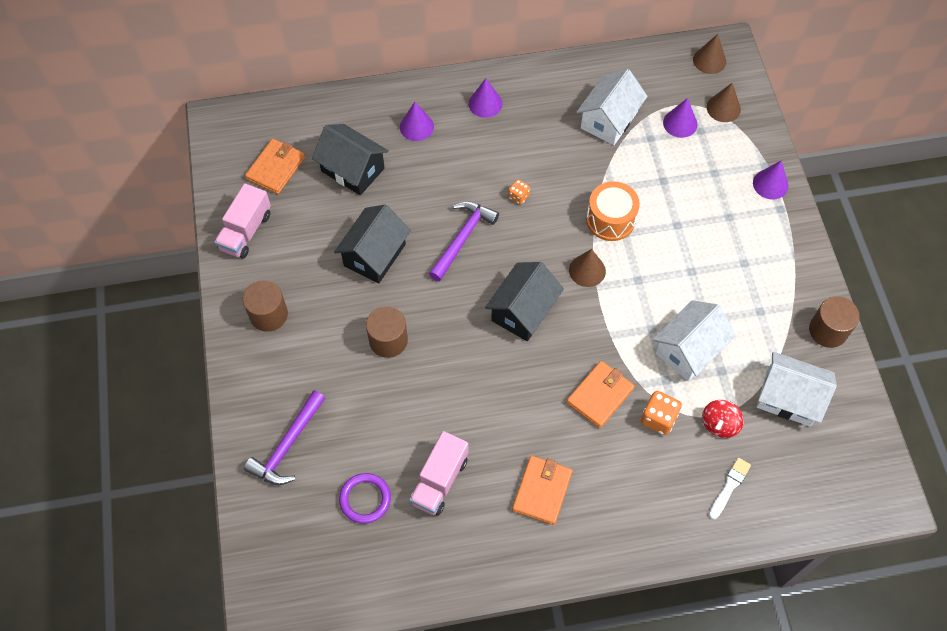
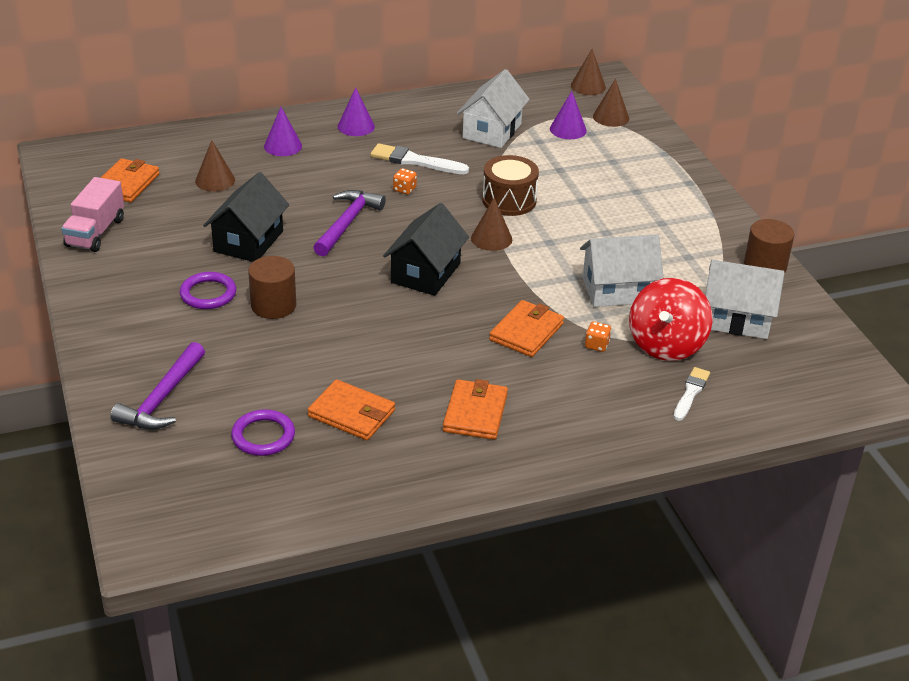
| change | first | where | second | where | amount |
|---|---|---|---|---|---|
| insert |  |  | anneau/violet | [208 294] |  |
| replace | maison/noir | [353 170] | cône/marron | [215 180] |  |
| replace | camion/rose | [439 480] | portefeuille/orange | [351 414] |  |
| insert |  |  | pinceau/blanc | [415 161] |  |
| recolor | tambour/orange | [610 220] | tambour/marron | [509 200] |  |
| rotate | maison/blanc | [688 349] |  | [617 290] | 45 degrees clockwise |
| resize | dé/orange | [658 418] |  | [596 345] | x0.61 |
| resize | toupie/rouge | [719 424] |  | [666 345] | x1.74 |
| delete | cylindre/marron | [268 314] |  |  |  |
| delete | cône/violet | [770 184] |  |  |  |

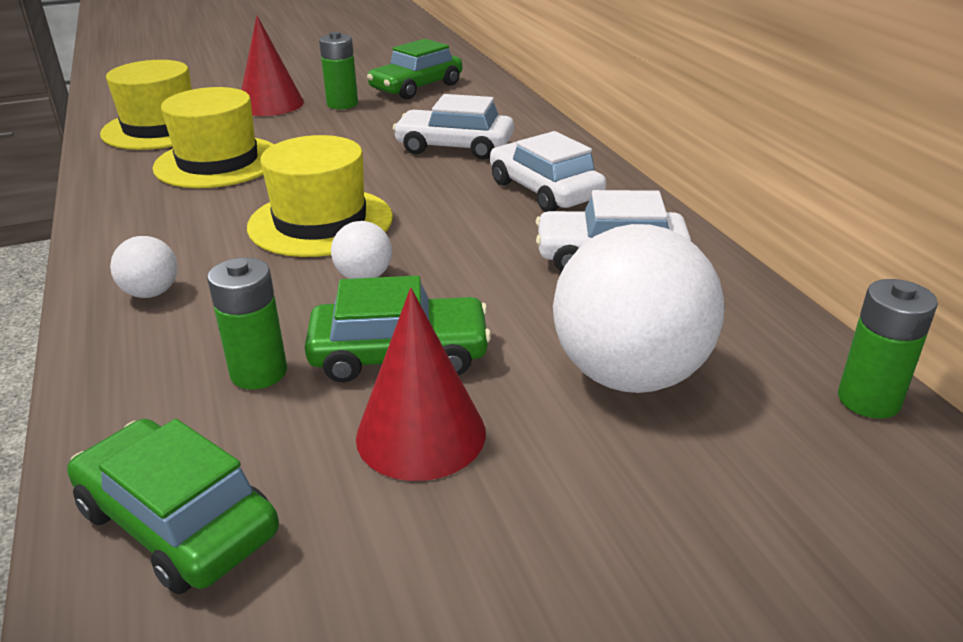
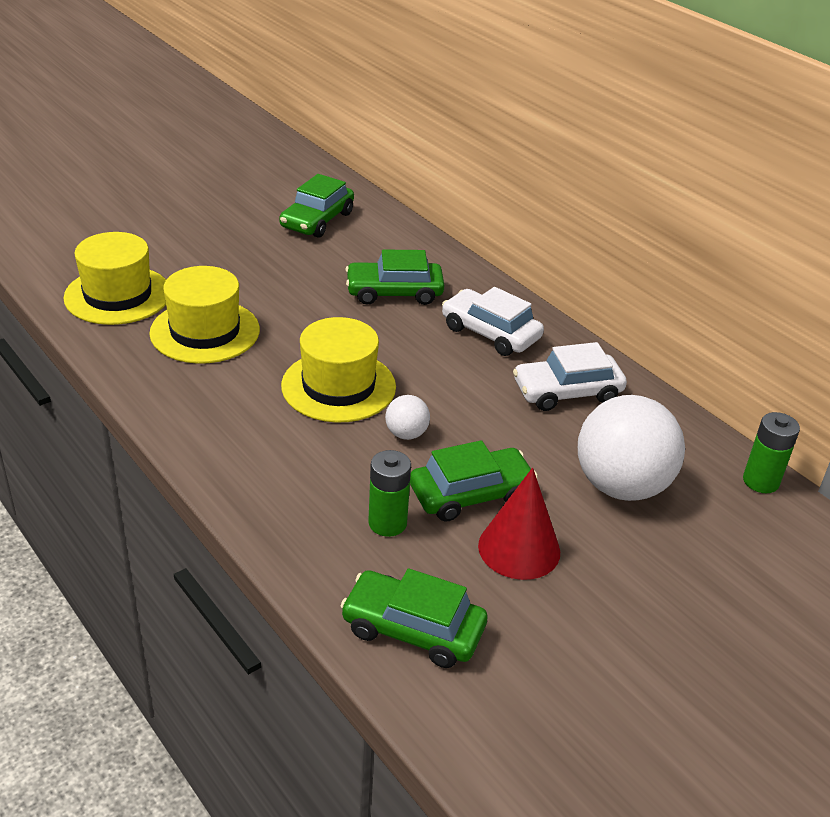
| change | first | where | second | where | amount |
|---|---|---|---|---|---|
| recolor | voiture/blanc | [454 147] | voiture/vert | [394 292] |  |
| delete | balle/blanc | [151 293] |  |  |  |
| delete | cône/rouge | [271 104] |  |  |  |
| delete | pile/vert | [342 104] |  |  |  |

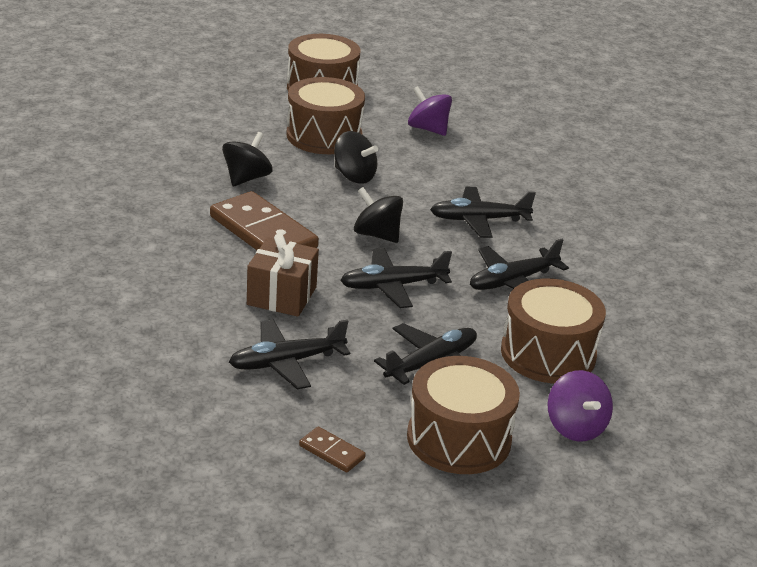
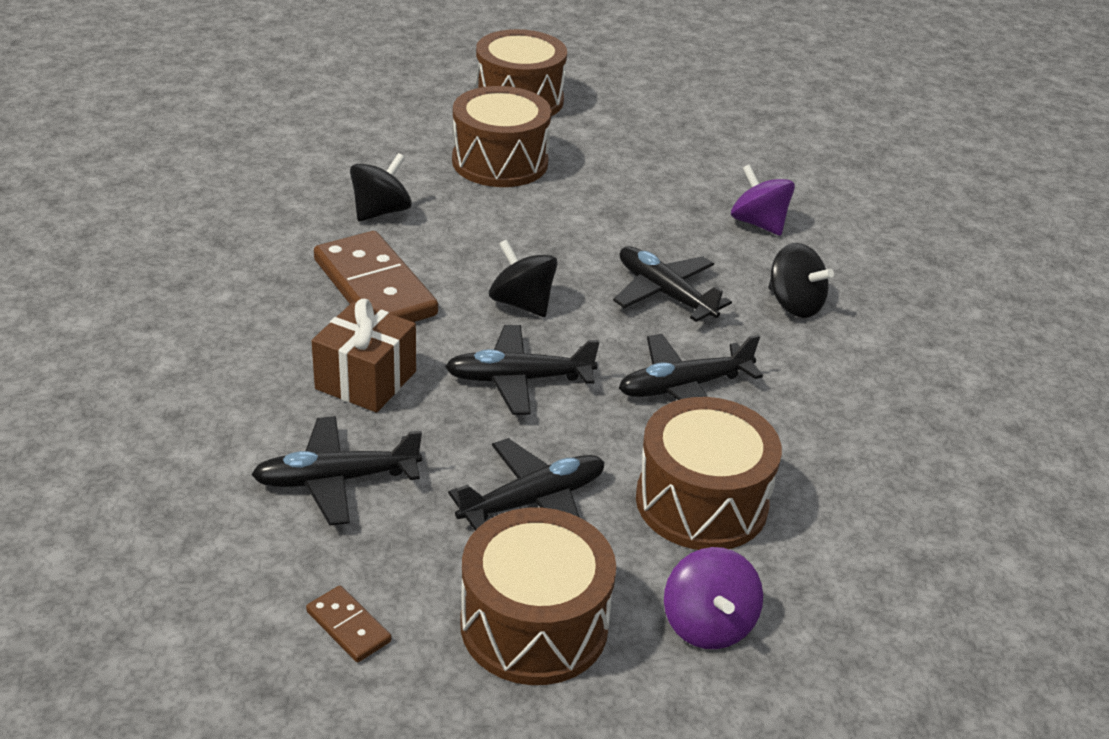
| change | first | where | second | where | amount |
|---|---|---|---|---|---|
| rotate | avion/noir | [478 220] |  | [664 293] | 45 degrees clockwise |
| move | toupie/violet | [428 129] |  | [758 223] |  |
| move | toupie/noir | [354 176] |  | [794 304] |  |

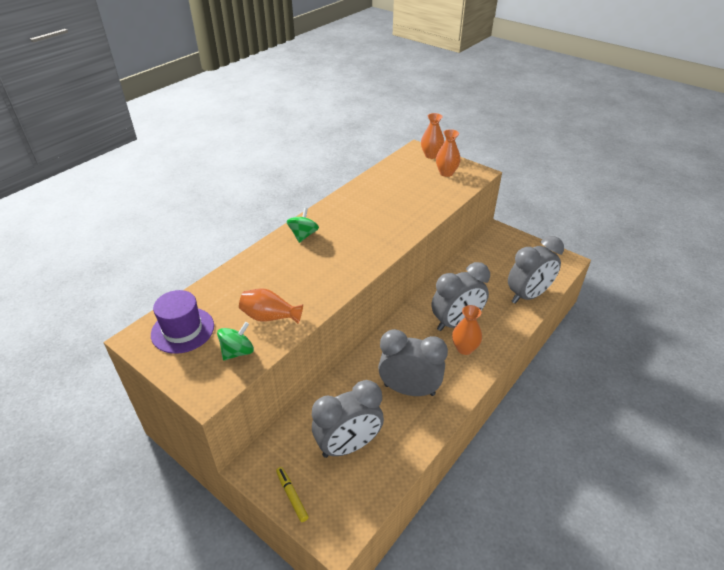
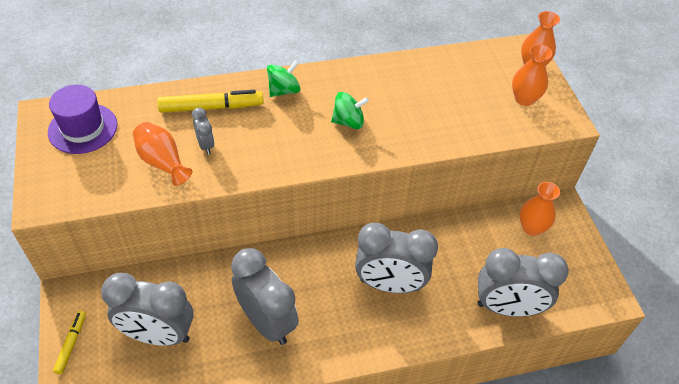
| change | first | where | second | where | amount |
|---|---|---|---|---|---|
| insert |  |  | feutre/jaune | [211 107] |  |
| insert |  |  | réveil/gris | [205 145] |  |
| move | toupie/vert | [238 352] |  | [348 122] |  |
| move | vase/orange | [464 348] |  | [531 228] |  |

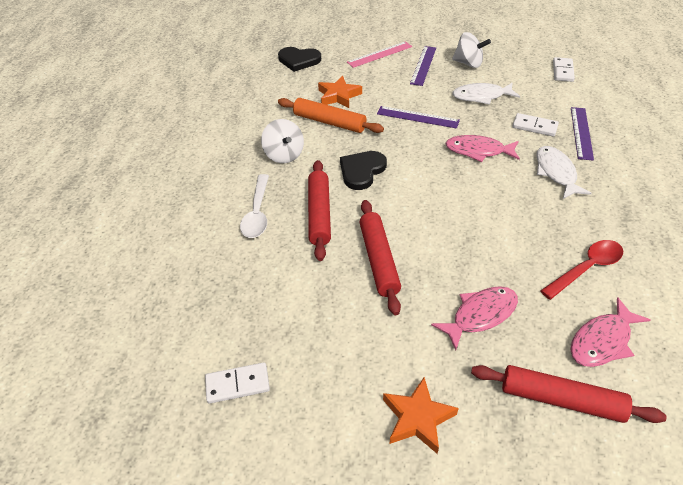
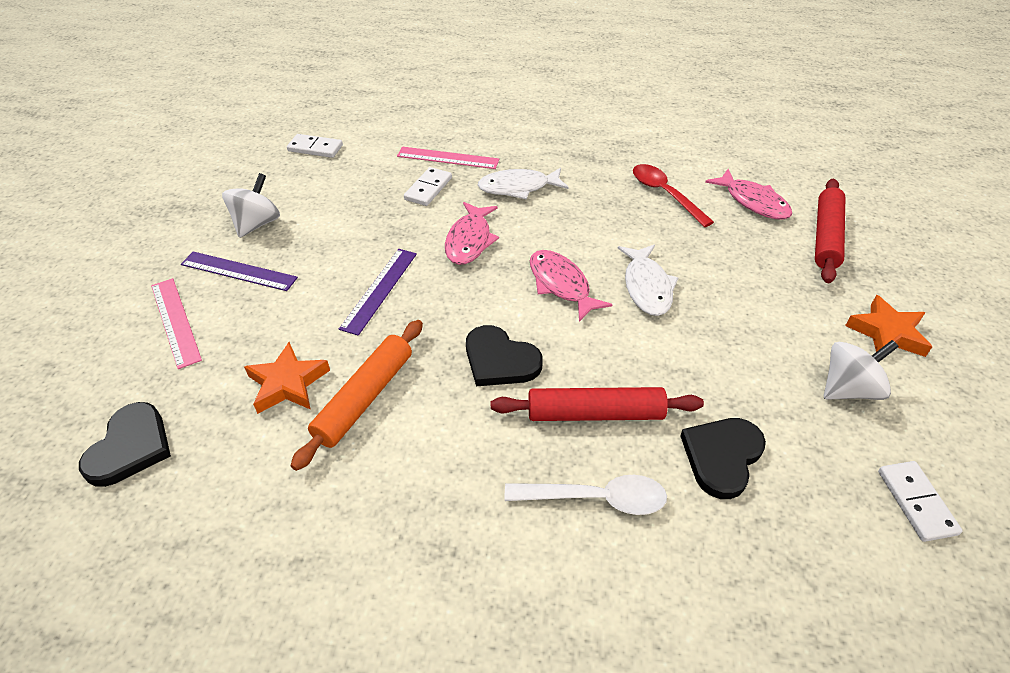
| change | first | where | second | where | amount |
|---|---|---|---|---|---|
| recolor | règle/violet | [581 133] | règle/rose | [448 158] |  |
| move | poisson/rose | [480 315] |  | [561 285] |  |
| move | poisson/blanc | [481 96] |  | [647 287] |  |
| insert |  |  | cœur/noir | [722 457] |  |
| move | toupie/blanc | [284 155] |  | [848 389] |  |
| delete | rouleau à pâtisserie/rouge | [378 260] |  |  |  |

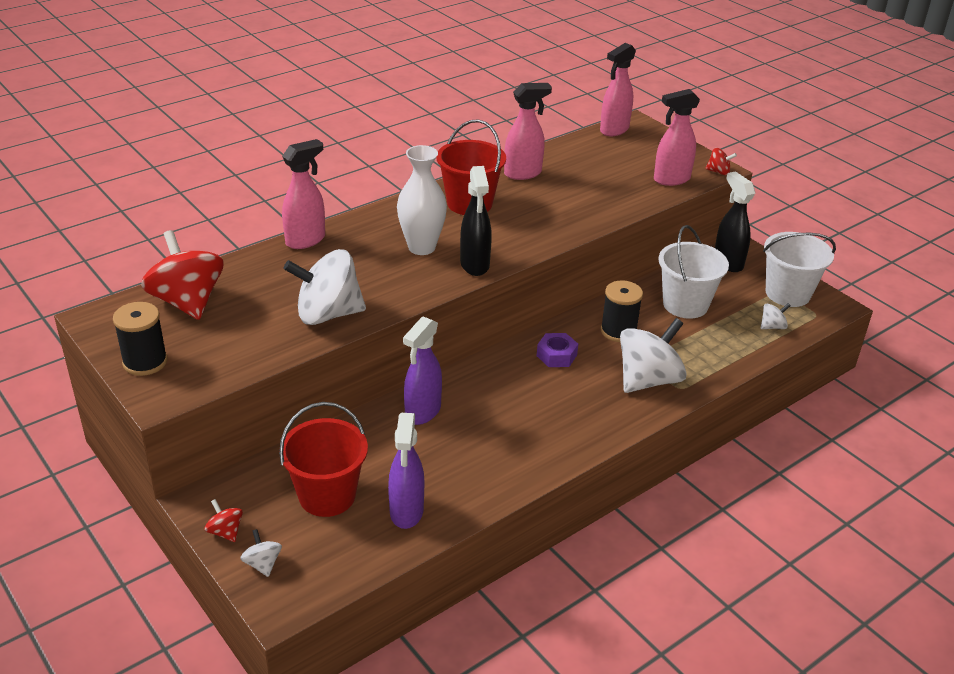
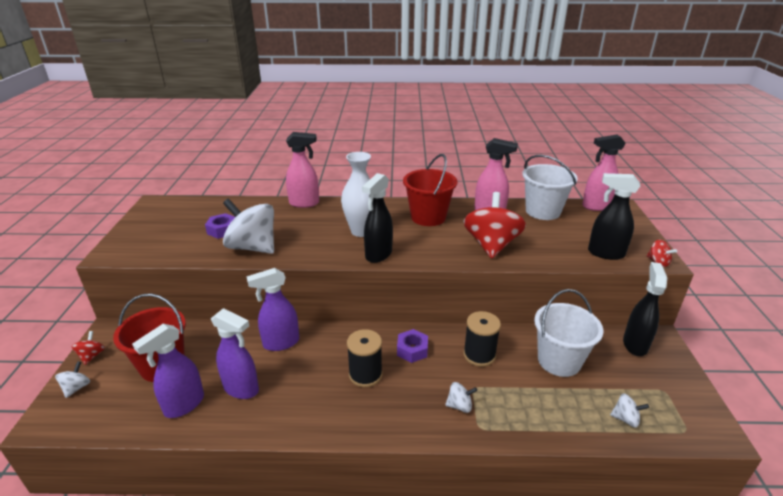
| change | first | where | second | where | amount |
|---|---|---|---|---|---|
| insert |  |  | écrou/violet | [222 230] |  |
| insert |  |  | vaporisateur/violet | [241 389] |  |
| move | bobine/noir | [145 362] |  | [365 374] |  |
| resize | toupie/blanc | [648 380] |  | [459 405] | x0.44 |
| move | toupie/rouge | [187 302] |  | [491 245] |  |
| move | seau/blanc | [787 293] |  | [542 211] |  |
| recolor | vaporisateur/rose | [671 179] | vaporisateur/noir | [605 253] |  |

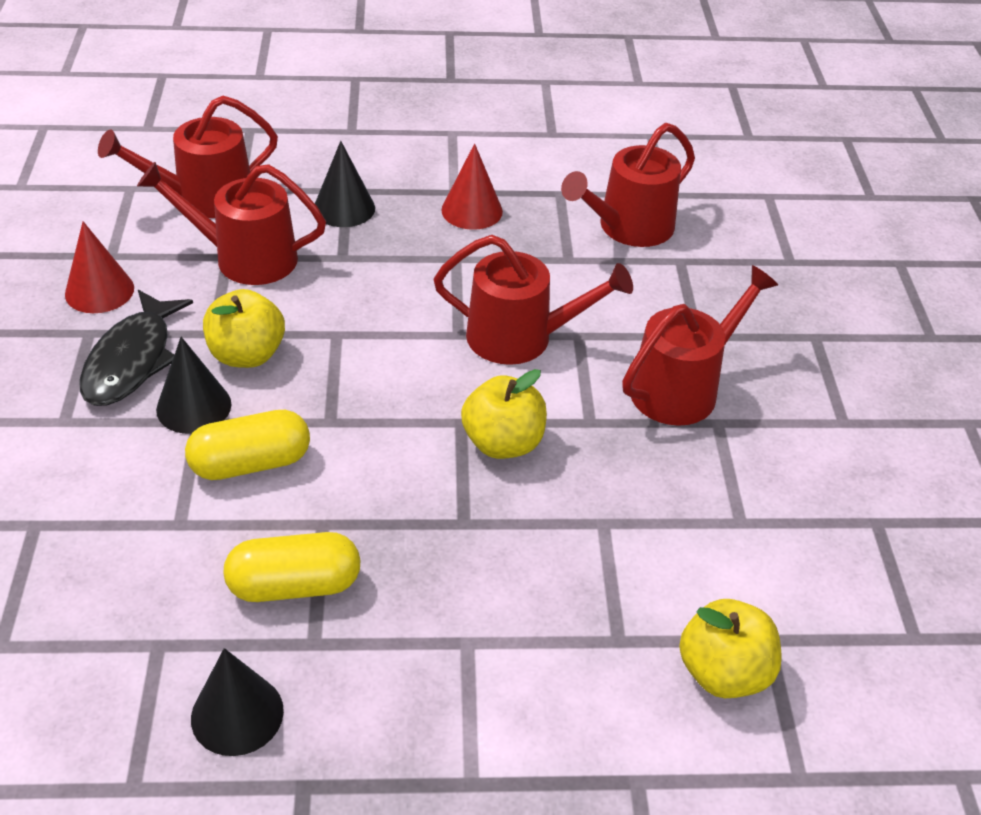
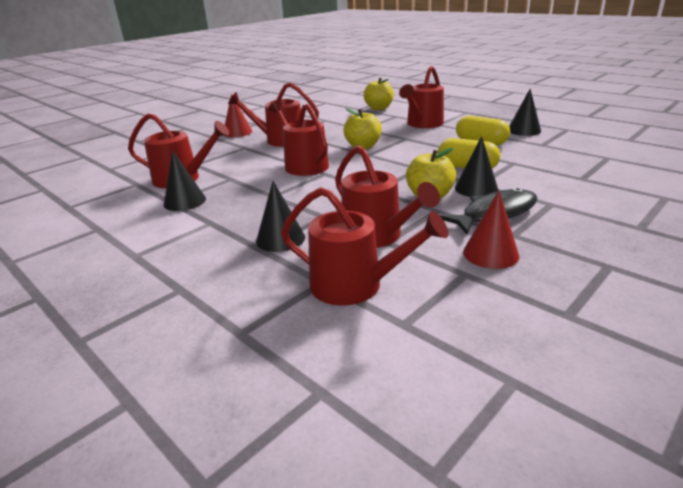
| change | first | where | second | where | amount |
|---|---|---|---|---|---|
| insert |  |  | cône/noir | [184 201] |  |
| move | cône/rouge | [472 210] |  | [237 132] |  |
| insert |  |  | arrosoir/rouge | [423 124] |  |

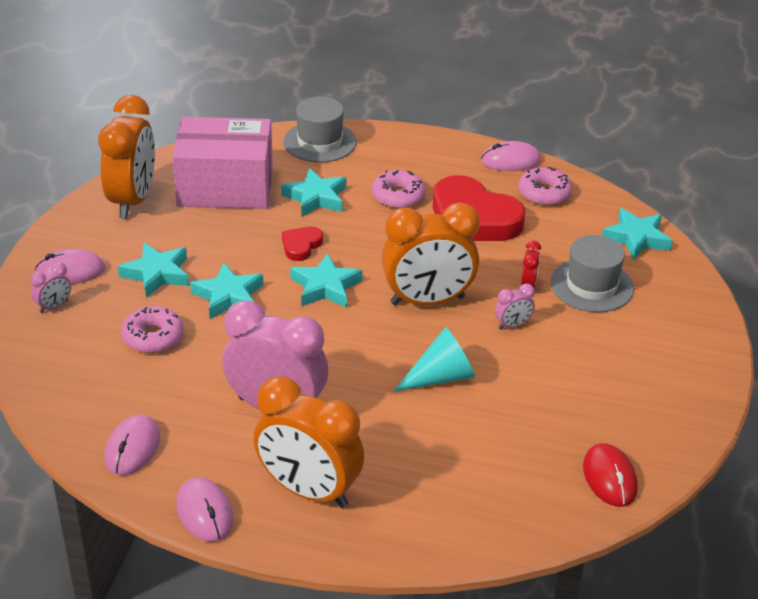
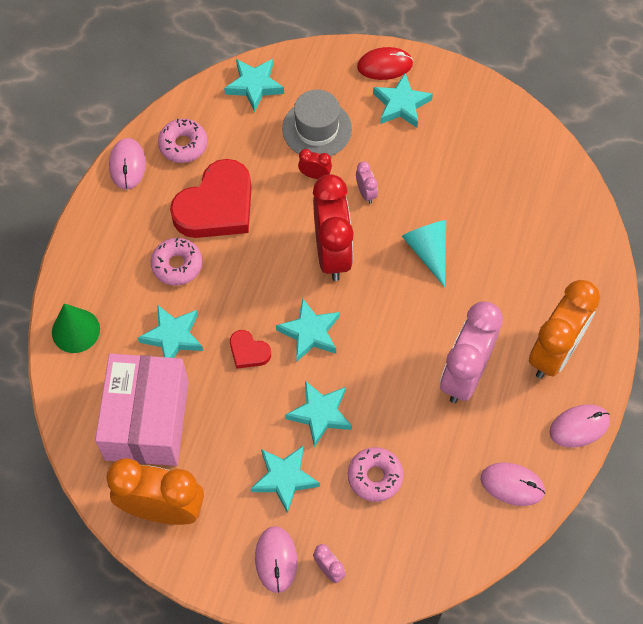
| change | first | where | second | where | amount |
|---|---|---|---|---|---|
| replace | chapeau/gris | [320 142] | cône/vert | [75 330] |  |
| recolor | réveil/orange | [427 301] | réveil/rouge | [332 253] |  |
| move | souris/rouge | [609 478] |  | [385 65] |  |
| insert |  |  | étoile/turquoise | [401 105] |  |

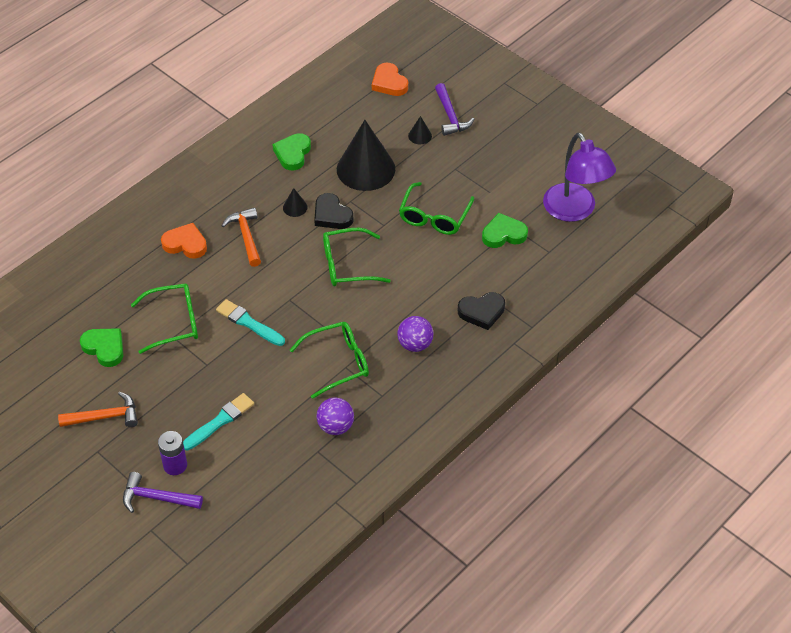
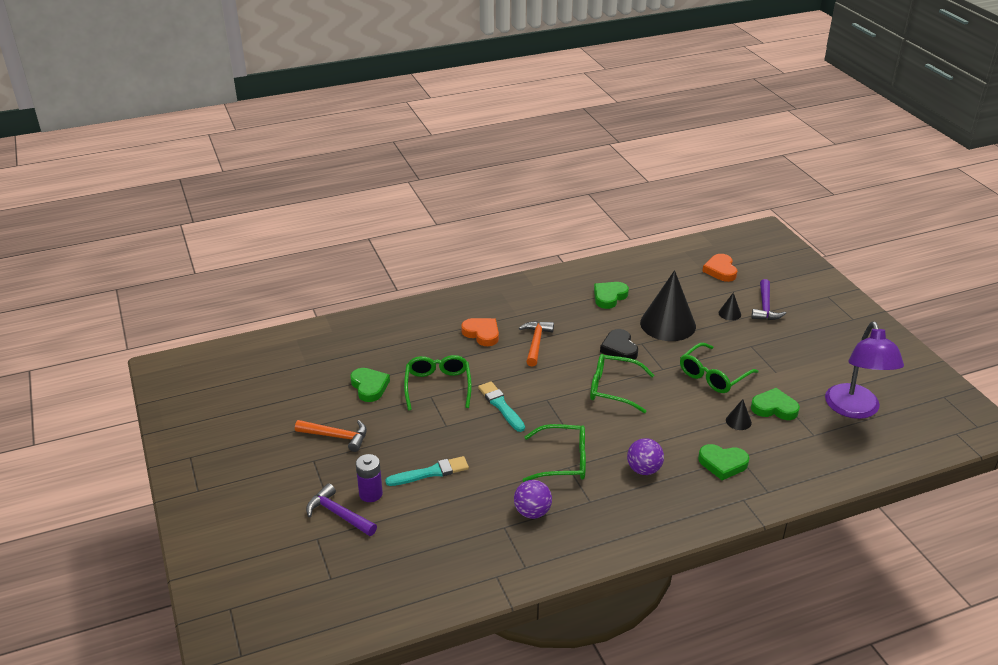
| change | first | where | second | where | amount |
|---|---|---|---|---|---|
| rotate | lunettes/vert | [174 322] |  | [438 386] | 105 degrees counterclockwise |
| recolor | cœur/noir | [482 312] | cœur/vert | [722 464] |  |
| move | cône/noir | [295 207] |  | [738 421] |  |

